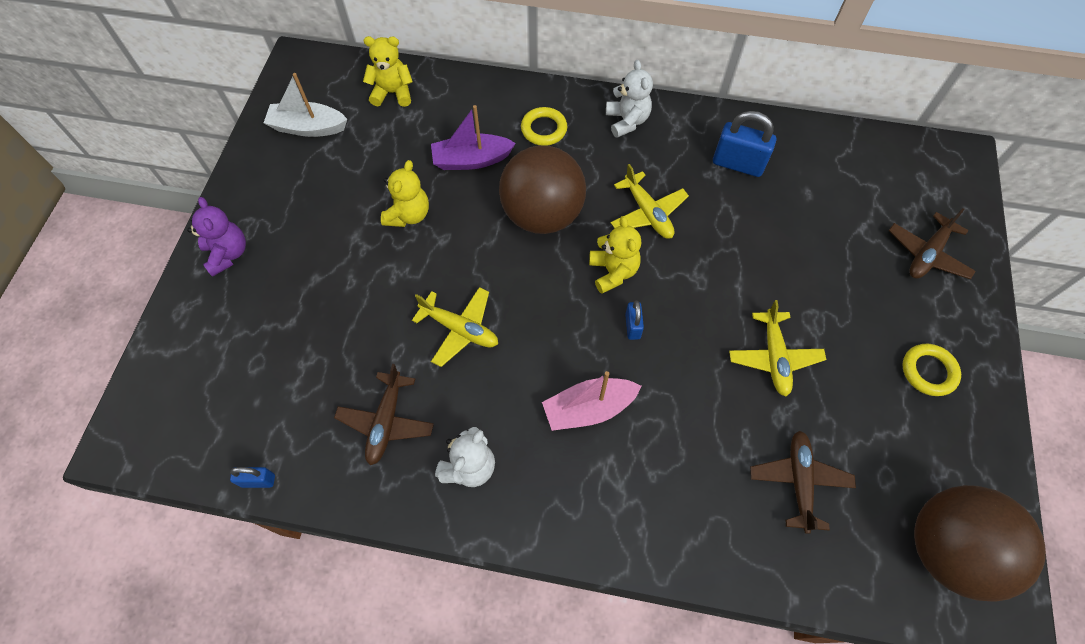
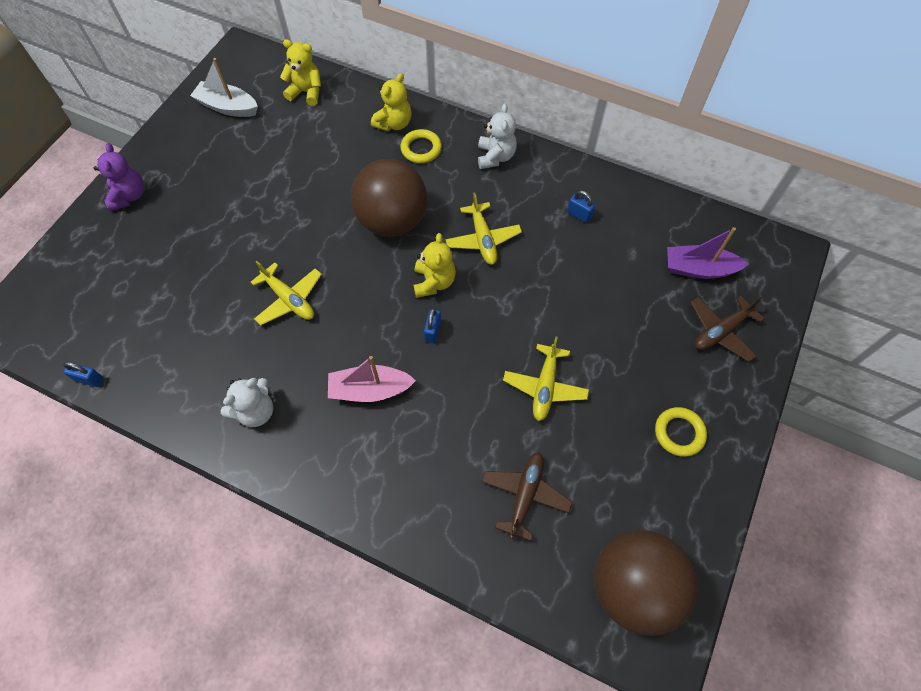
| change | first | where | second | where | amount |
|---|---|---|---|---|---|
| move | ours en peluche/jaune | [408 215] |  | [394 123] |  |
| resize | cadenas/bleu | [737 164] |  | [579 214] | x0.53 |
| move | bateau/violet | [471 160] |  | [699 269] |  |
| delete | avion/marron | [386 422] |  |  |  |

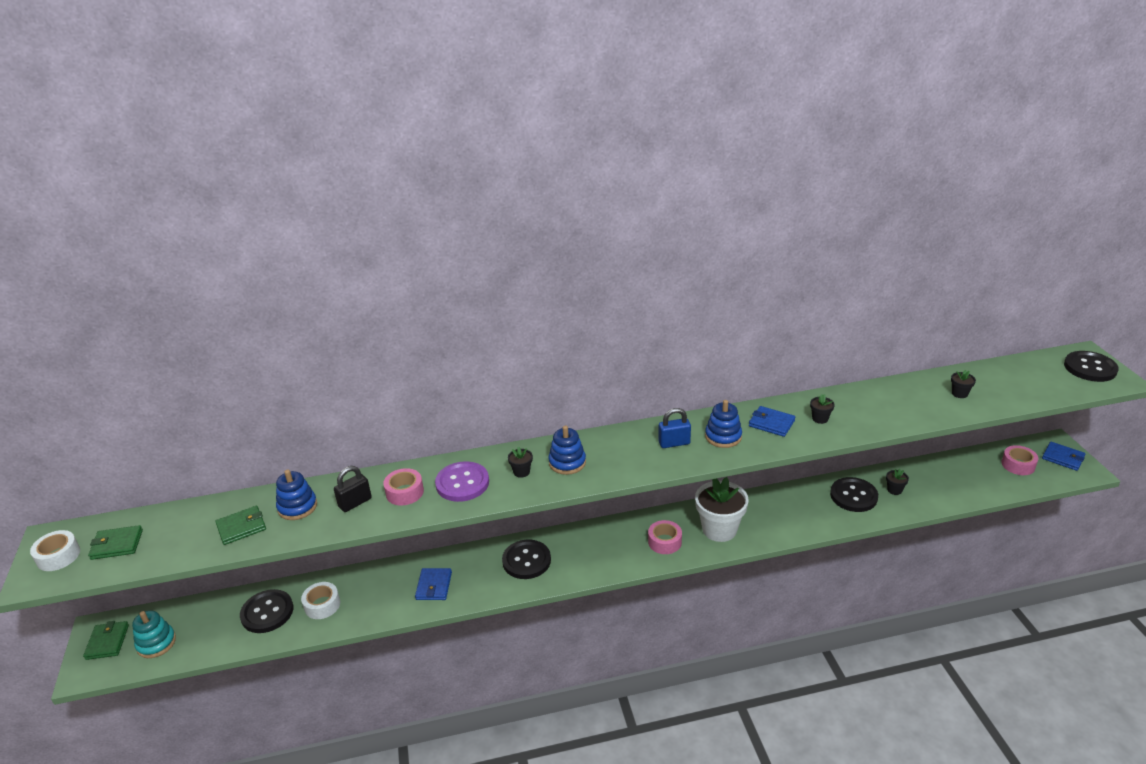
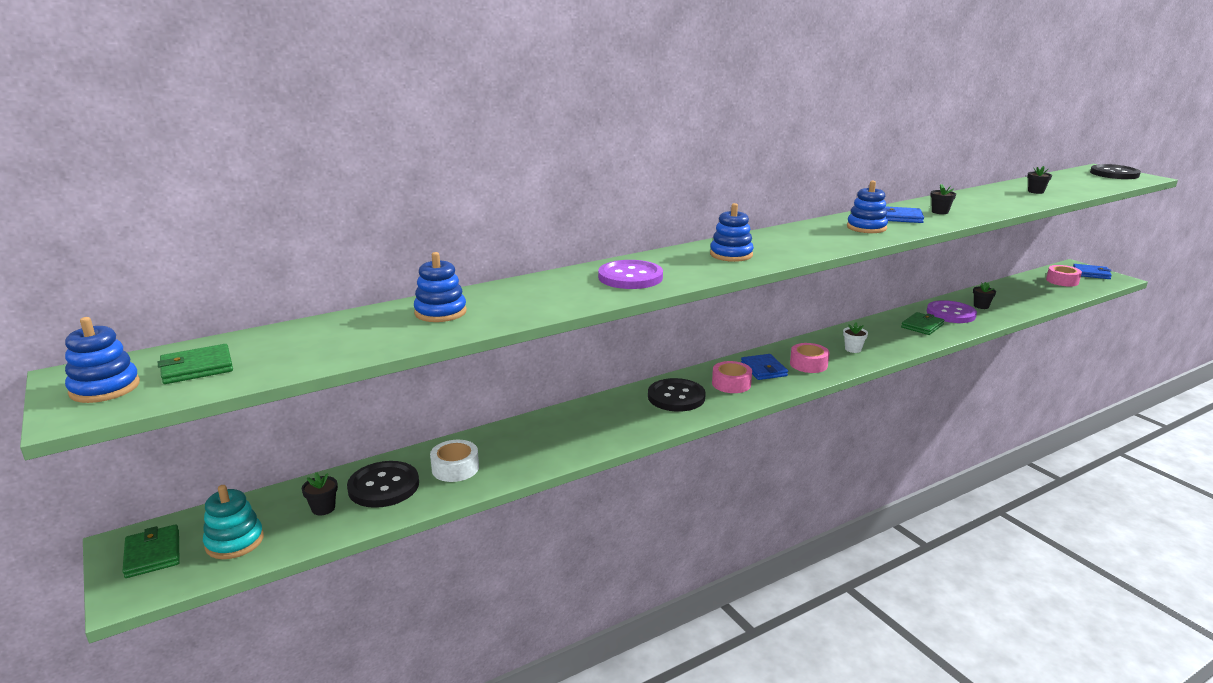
| change | first | where | second | where | amount |
|---|---|---|---|---|---|
| replace | ruban adhésif/blanc | [58 556] | jouet à empiler/bleu | [105 388] |  |
| move | pot de fleurs/noir | [521 472] |  | [323 508] |  |
| move | ruban adhésif/rose | [404 492] |  | [731 384] |  |
| move | portefeuille/bleu | [434 586] |  | [763 369] |  |
| resize | pot de fleurs/blanc | [719 529] |  | [853 349] | x0.43 |
| move | portefeuille/vert | [241 527] |  | [922 326] |  |
| recolor | bouton/noir | [853 496] | bouton/violet | [951 314] |  |
| delete | cadenas/noir | [355 503] |  |  |  |
| delete | cadenas/bleu | [674 443] |  |  |  |

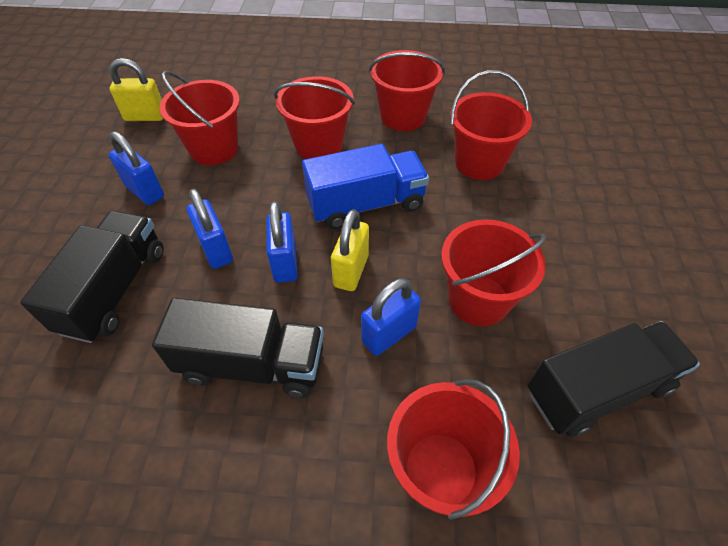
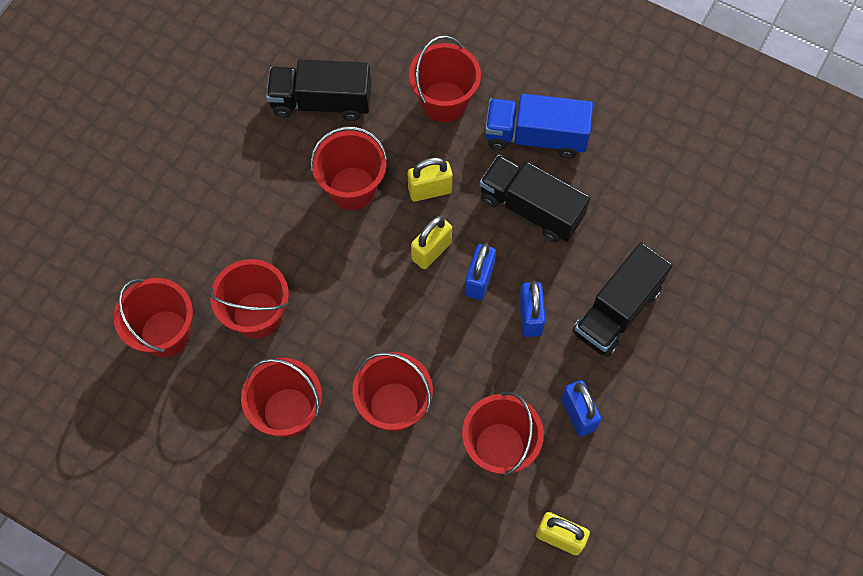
| change | first | where | second | where | amount |
|---|---|---|---|---|---|
| insert |  |  | seau/rouge | [165 333] |  |
| recolor | cadenas/bleu | [389 334] | cadenas/jaune | [430 190] |  |
| move | camion/bleu | [366 205] |  | [535 136] |  |

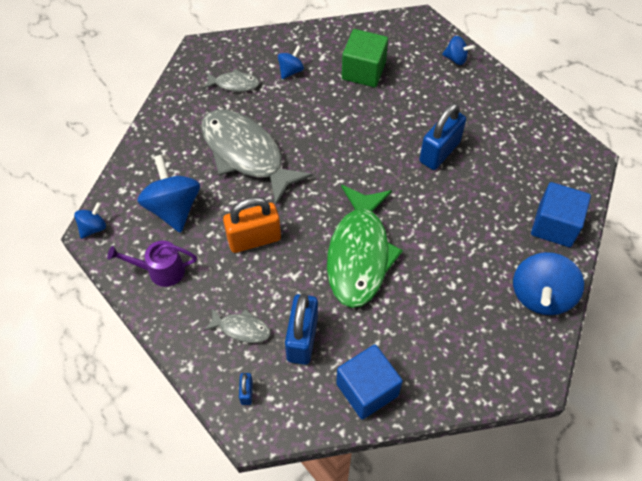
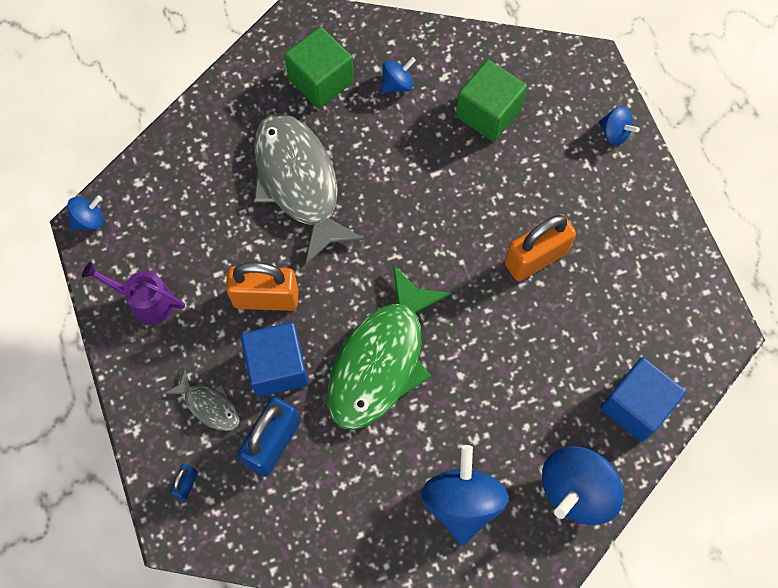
| change | first | where | second | where | amount |
|---|---|---|---|---|---|
| move | cube/bleu | [367 389] |  | [277 367] |  |
| replace | poisson/gris | [234 84] | cube/vert | [321 81] |  |
| move | toupie/bleu | [173 208] |  | [462 502] |  |
| recolor | cadenas/bleu | [439 152] | cadenas/orange | [536 258] |  |

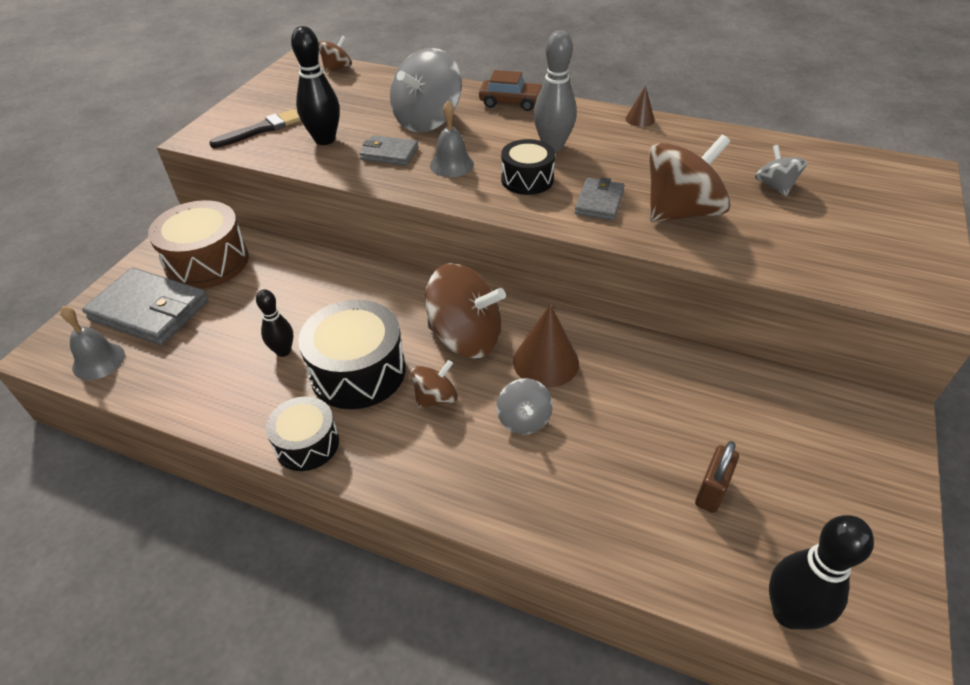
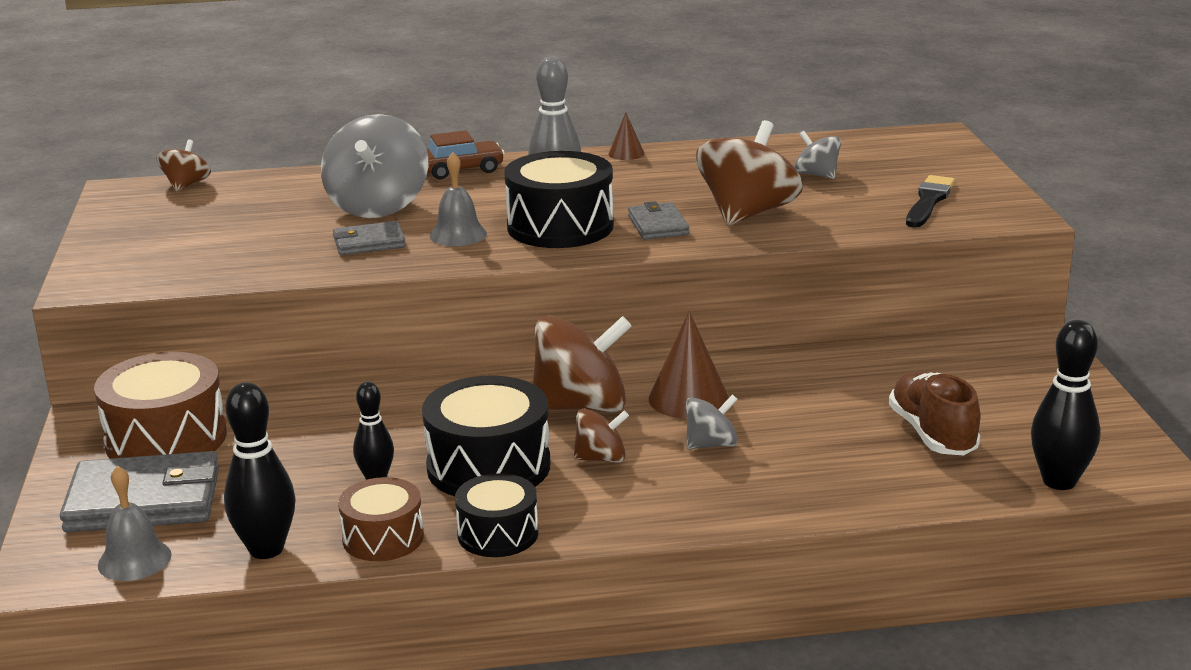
| change | first | where | second | where | amount |
|---|---|---|---|---|---|
| move | quille/noir | [325 140] |  | [266 549] |  |
| insert |  |  | tambour/marron | [383 538] |  |
| resize | tambour/noir | [527 179] |  | [560 226] | x1.64 |
| rotate | toupie/marron | [435 398] |  | [601 458] | 60 degrees clockwise |
| rotate | toupie/gris | [524 419] |  | [711 444] | 75 degrees counterclockwise |
| replace | cadenas/marron | [711 491] | chaussure/marron | [932 434] |  |
| move | pinceau/noir | [261 129] |  | [929 201] |  |

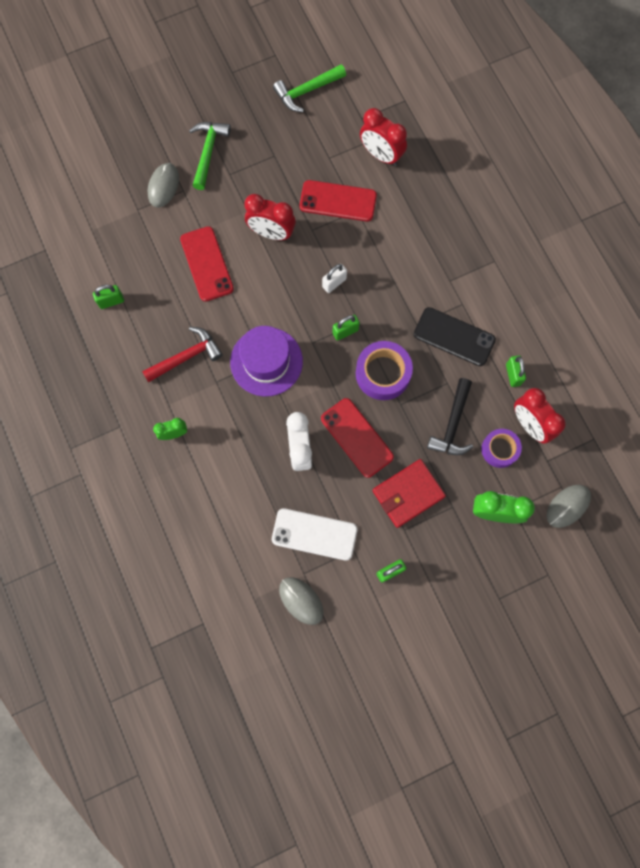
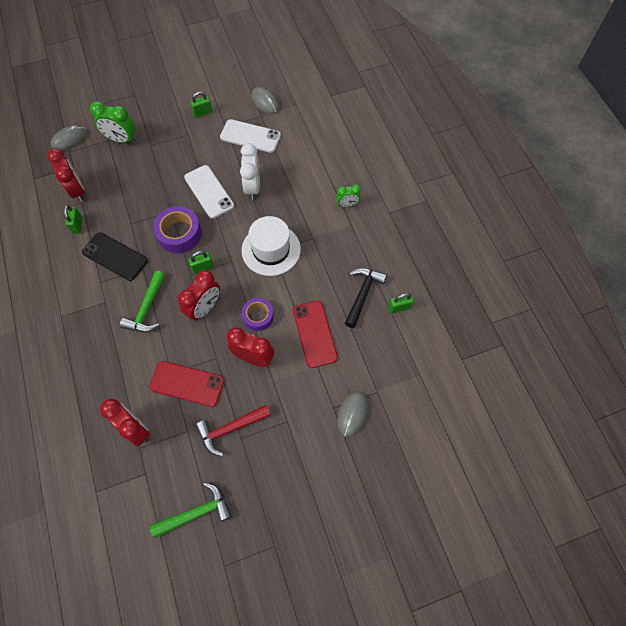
| change | first | where | second | where | amount |
|---|---|---|---|---|---|
| move | marteau/vert | [208 152] |  | [147 309] |  |
| replace | cadenas/blanc | [334 283] | réveil/rouge | [205 308] |  |
| recolor | téléphone/rouge | [357 437] | téléphone/blanc | [209 192] |  |
| move | marteau/rouge | [186 356] |  | [230 429] |  |
| recolor | chapeau/violet | [266 361] | chapeau/blanc | [271 250] |  |
| move | ruban adhésif/violet | [499 449] |  | [258 316] |  |
| move | marteau/noir | [452 424] |  | [362 294] |  |
| delete | portefeuille/rouge | [408 494] |  |  |  |

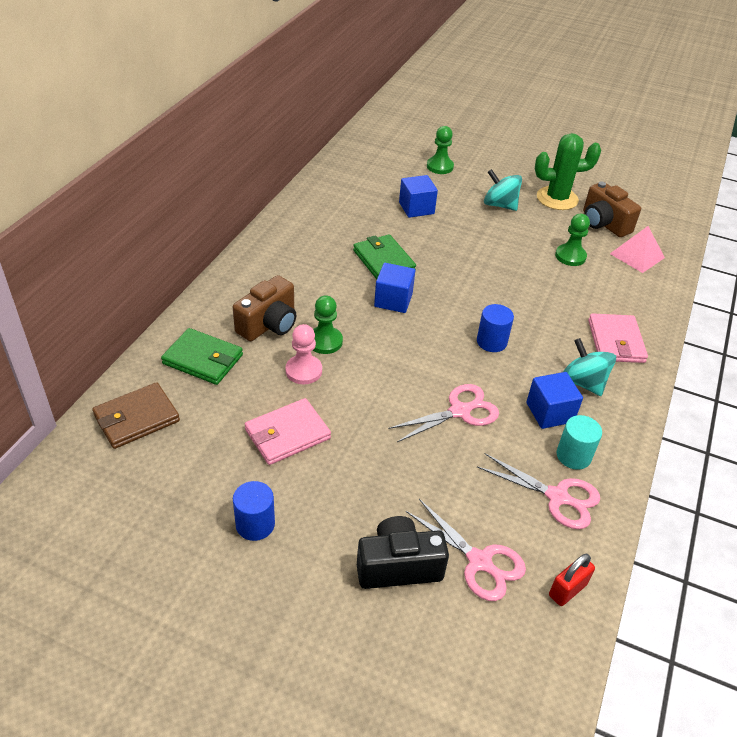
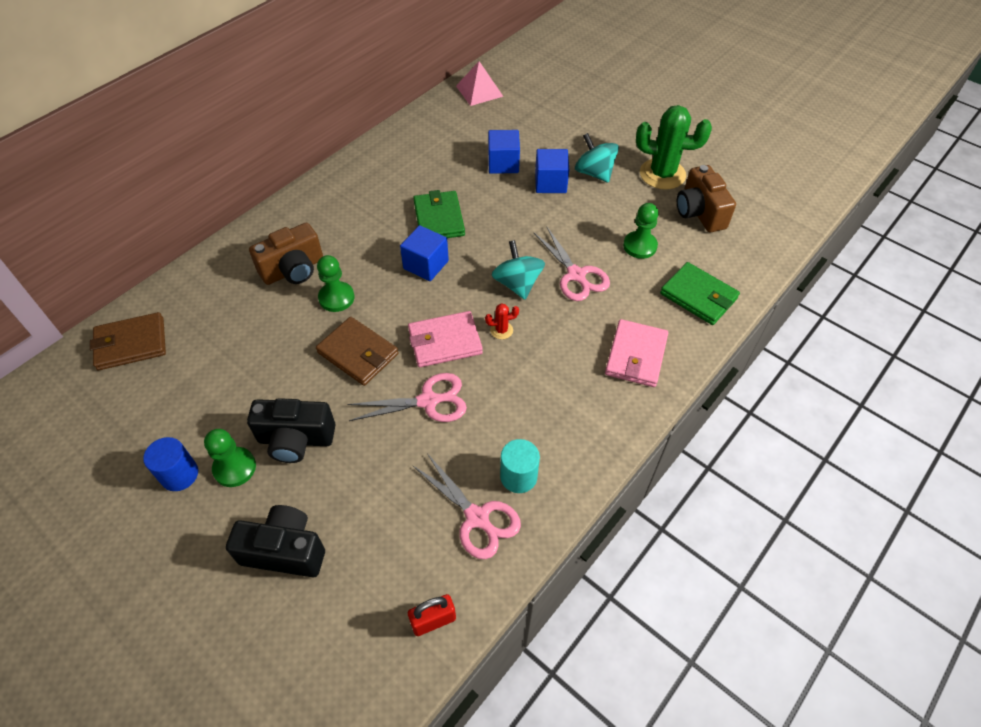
| change | first | where | second | where | amount |
|---|---|---|---|---|---|
| move | pion/vert | [440 166] |  | [234 468] |  |
| insert |  |  | appareil photo/noir | [296 439] |  |
| insert |  |  | portefeuille/marron | [358 353] |  |
| move | portefeuille/rose | [287 434] |  | [445 342] |  |
| move | pyramide/rose | [637 255] |  | [479 91] |  |
| replace | cylindre/bleu | [491 342] | cactus/rouge | [501 330] |  |
| move | toupie/turquoise | [583 382] |  | [517 284] |  |
| move | ciseaux/rose | [479 561] |  | [576 275] |  |
| move | cube/bleu | [550 412] |  | [550 183] |  |
| move | portefeuille/vert | [203 359] |  | [698 296] |  |
| delete | pion/rose | [303 371] |  |  |  |

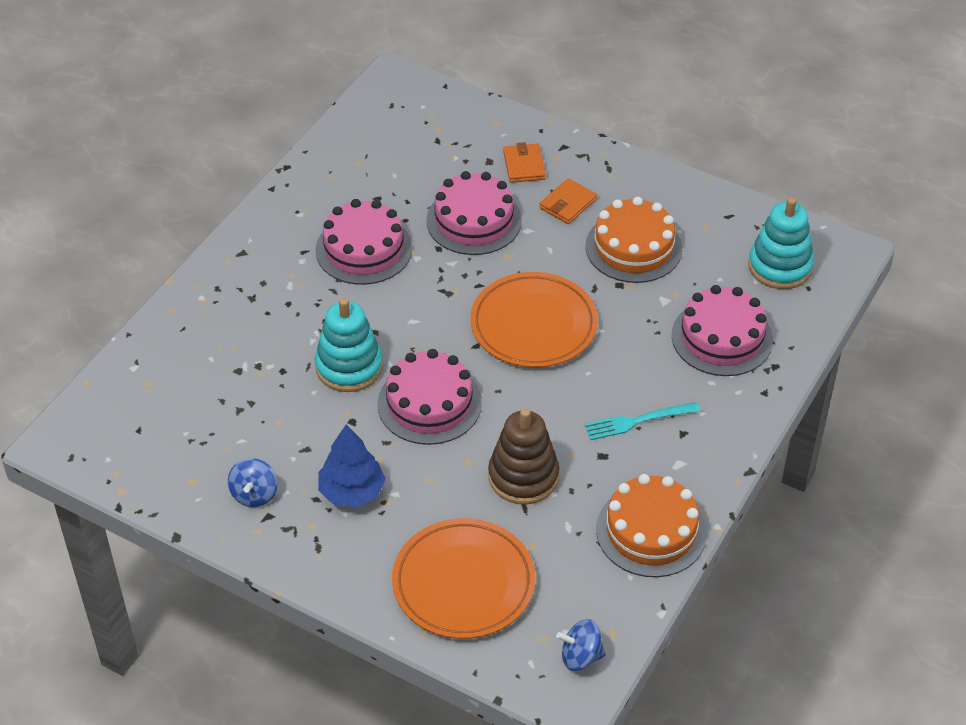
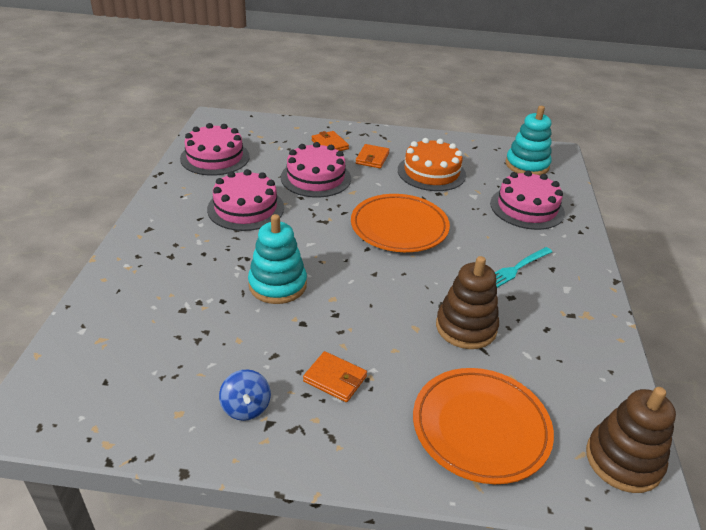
| change | first | where | second | where | amount |
|---|---|---|---|---|---|
| move | gâteau/rose | [429 403] |  | [215 157] |  |
| replace | arbre/bleu | [352 492] | portefeuille/orange | [335 379] |  |
| replace | toupie/bleu | [580 657] | jouet à empiler/marron | [623 460] |  |
| delete | gâteau/orange | [651 531] |  |  |  |

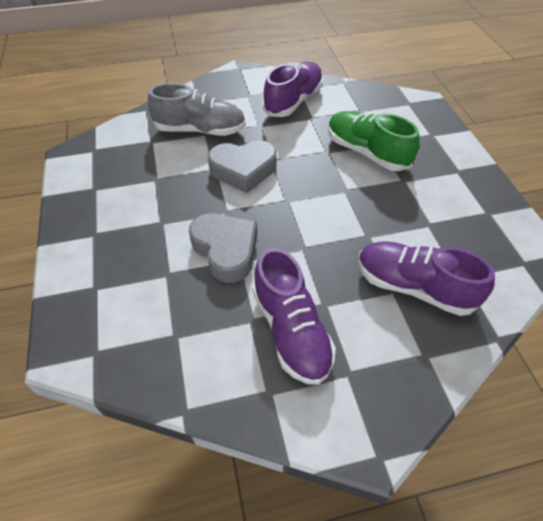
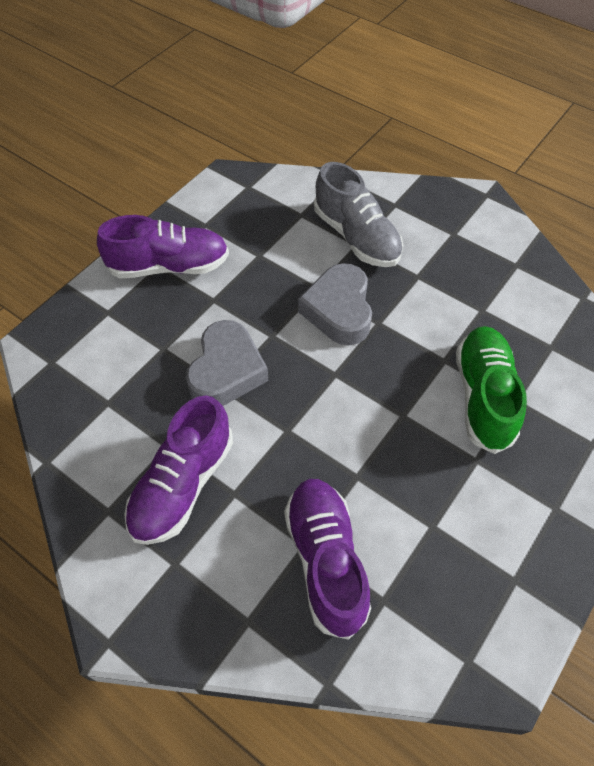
| change | first | where | second | where | amount |
|---|---|---|---|---|---|
| move | chaussure/violet | [293 101] |  | [169 266] |  |
| rotate | cœur/gris | [243 170] |  | [339 310] | 45 degrees clockwise |

